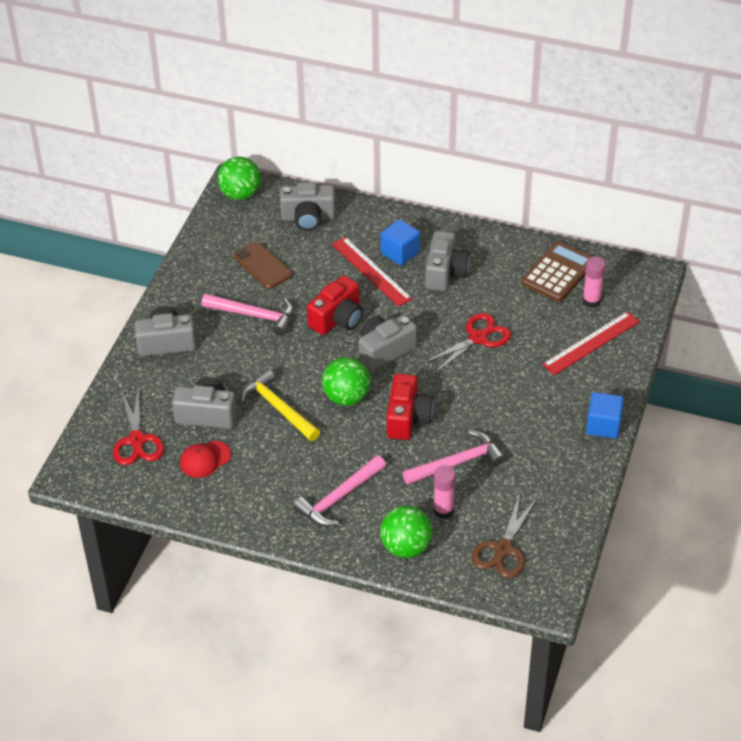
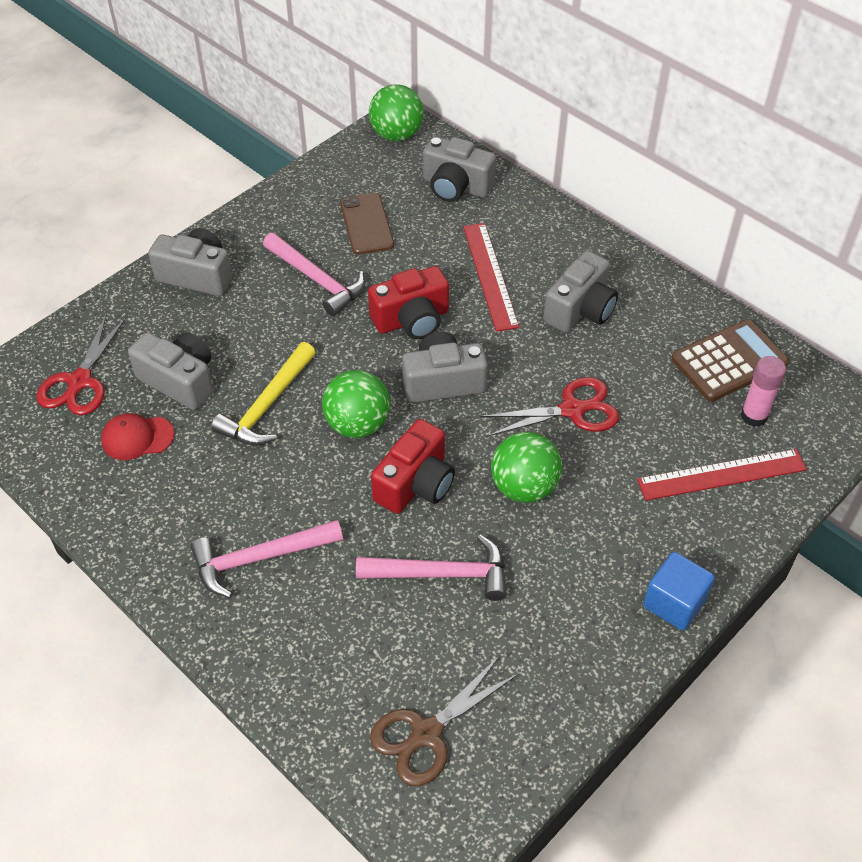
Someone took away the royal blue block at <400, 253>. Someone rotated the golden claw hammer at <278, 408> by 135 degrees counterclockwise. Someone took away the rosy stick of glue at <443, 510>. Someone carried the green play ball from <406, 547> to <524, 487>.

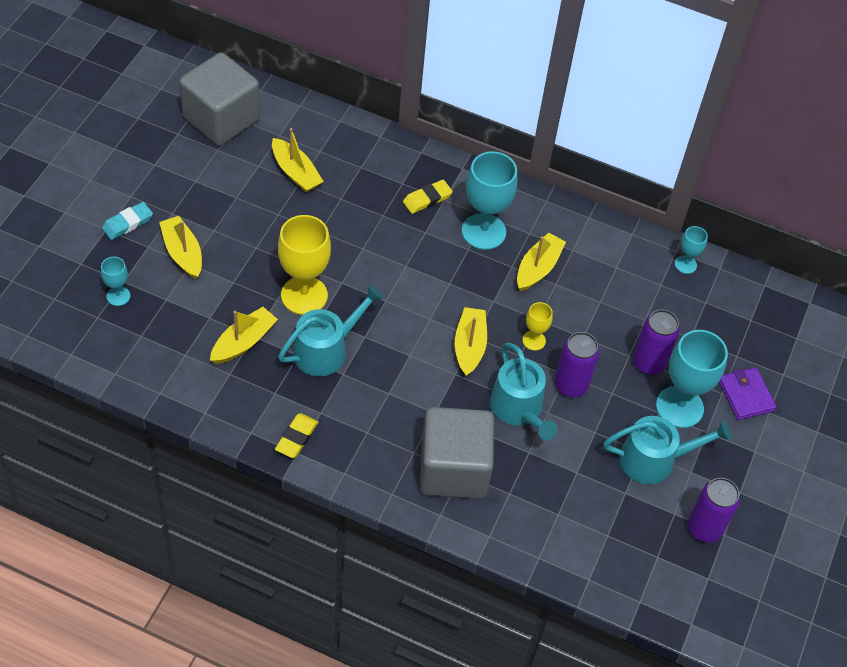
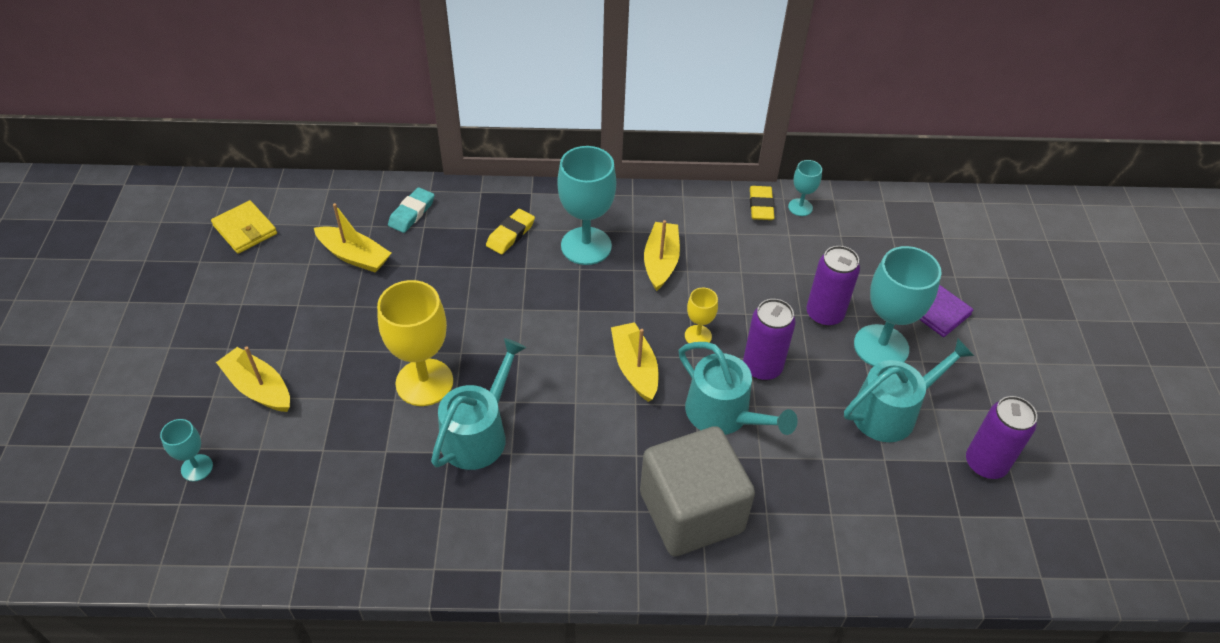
Someone swapped the grey block at <221, 119> for the golden wallet at <245, 230>. Someone carried the teal pencil eraser from <127, 223> to <412, 213>. Someone took away the golden sailboat at <243, 342>. Someone carried the golden pencil eraser from <296, 438> to <761, 206>.

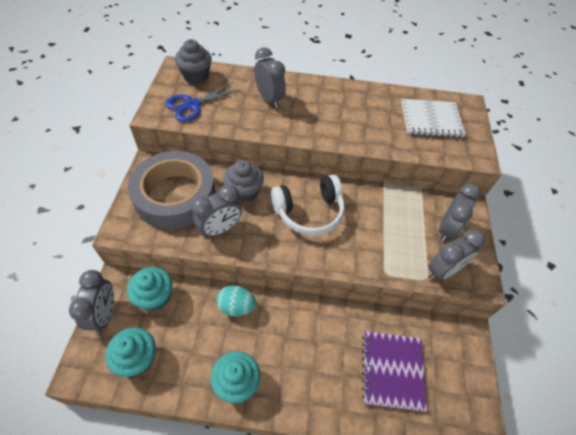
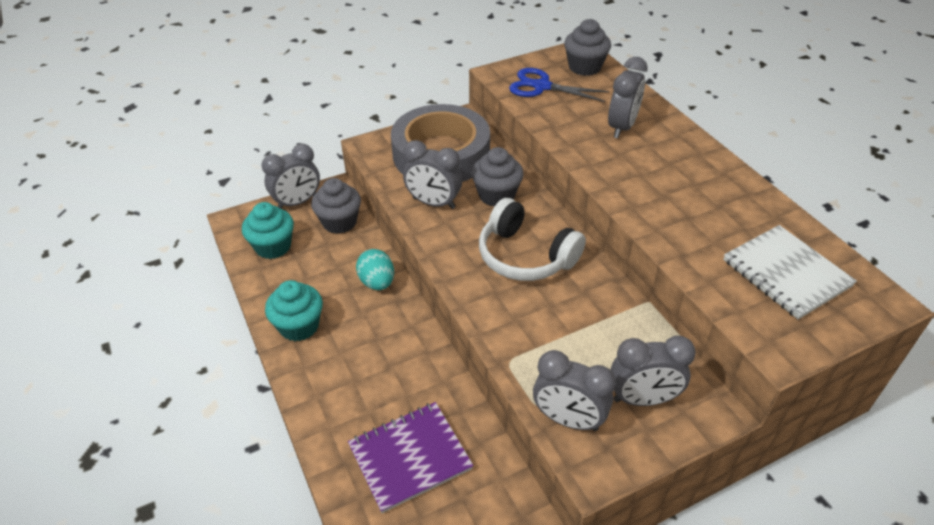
Someone repainted the teal muffin at <155, 297>, which became the grey muffin at <339, 222>.

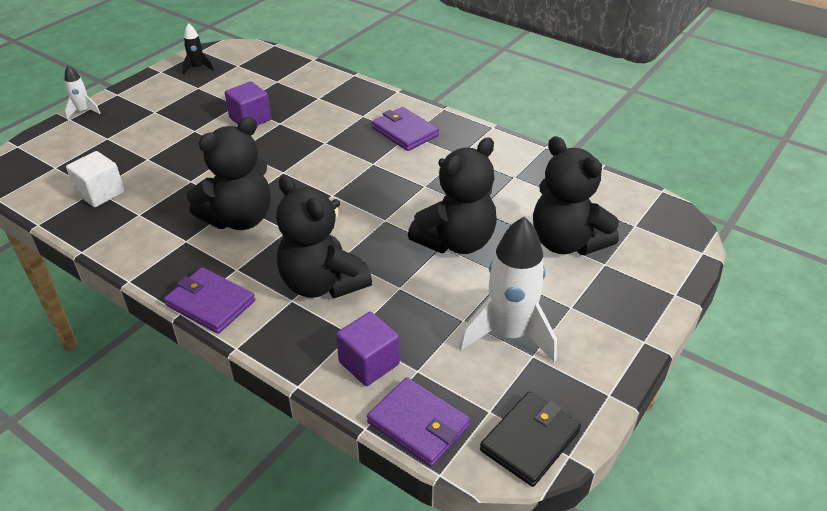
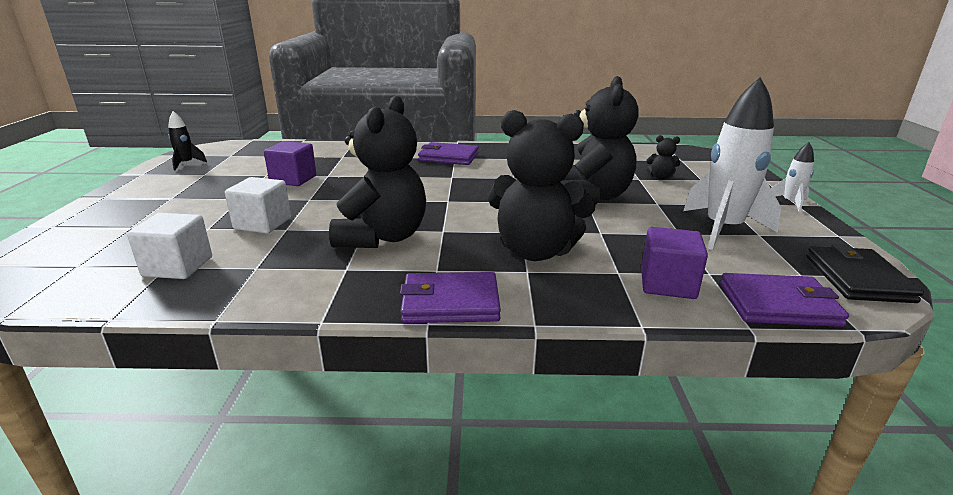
Someone carried the snow-white toy rocket from <83, 111> to <790, 203>. Someone scaled the black stuffed bear at <566, 242> by 0.42. Someone put down the snow-white block at <262, 223>.

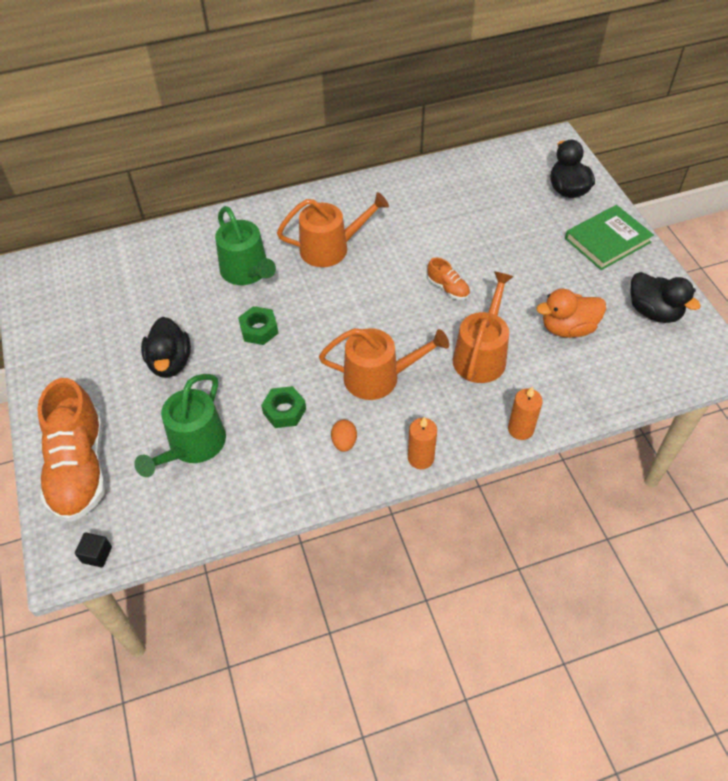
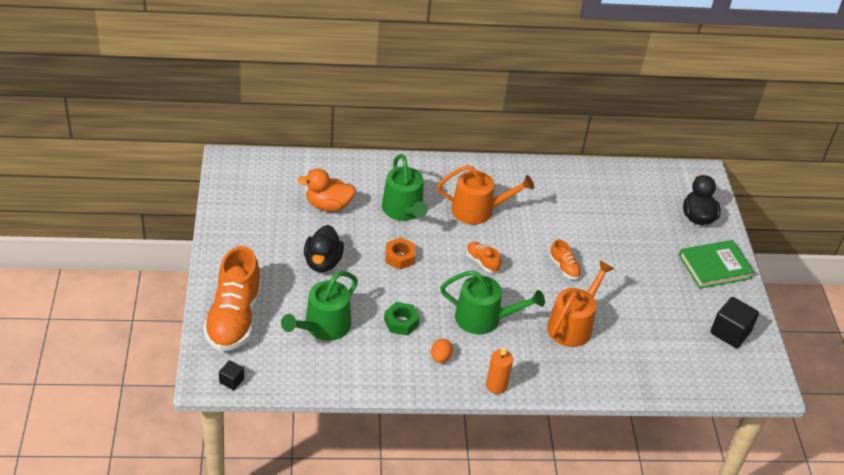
Someone swapped the black rubber duck at <653, 312> for the black block at <730, 332>. Someone carried the orange rubber duck from <567, 328> to <328, 205>. Someone repainted the green hex nut at <259, 330>, which became the orange hex nut at <400, 257>. Someone repainted the orange watering can at <378, 377>, which became the green watering can at <483, 318>. Someone took away the orange candle at <520, 429>. Someone put down the orange shoe at <482, 262>.

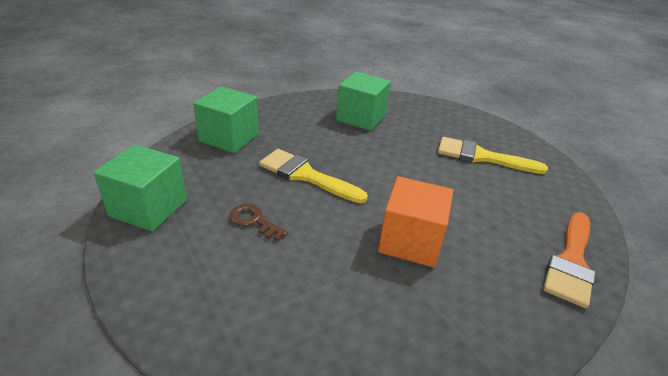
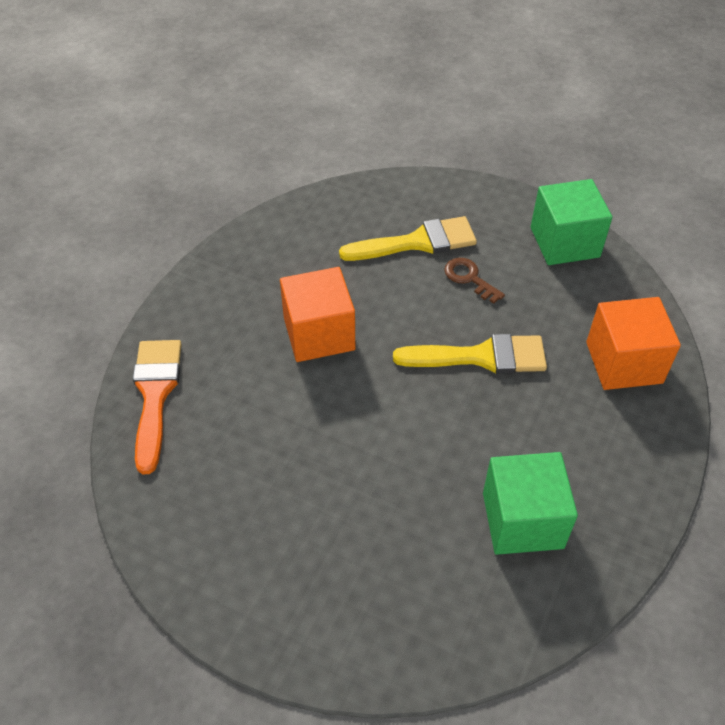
Someone repainted the green block at <229, 138>, which became the orange block at <624, 362>. Someone carried the golden paintbrush from <482, 157> to <417, 242>. Someone rotated the russet latchkey at <254, 221> by 135 degrees counterclockwise.

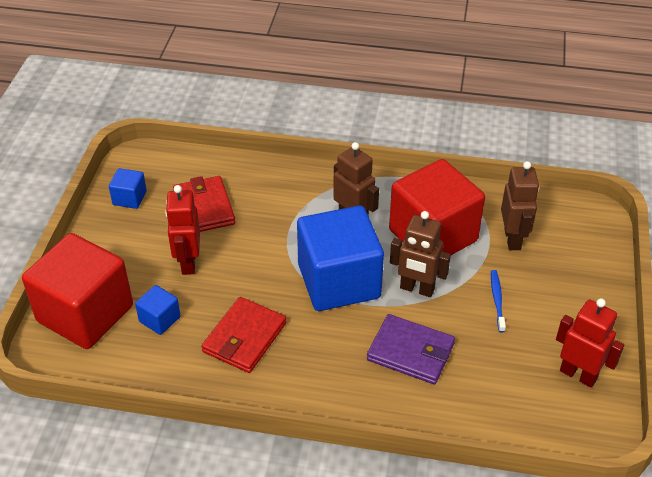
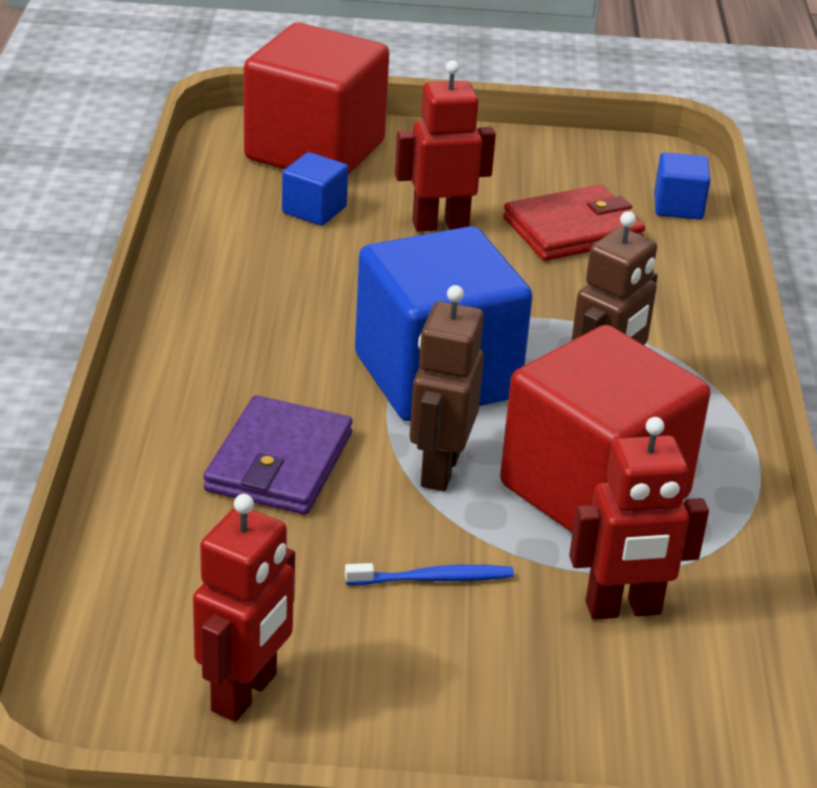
Someone repainted the russet toy robot at <513, 239>, which became the crimson toy robot at <623, 609>. Someone carried the royal blue block from <129, 198> to <678, 206>. Someone took away the crimson wallet at <244, 338>.

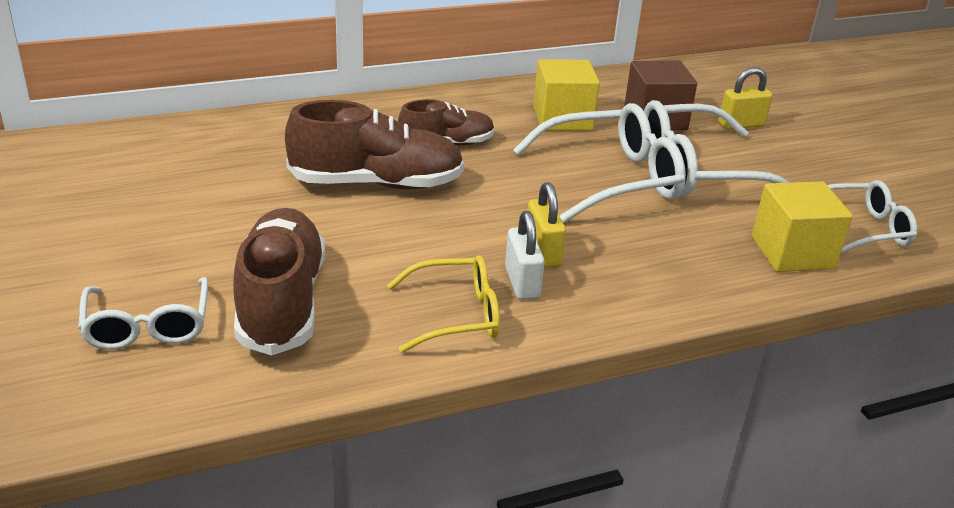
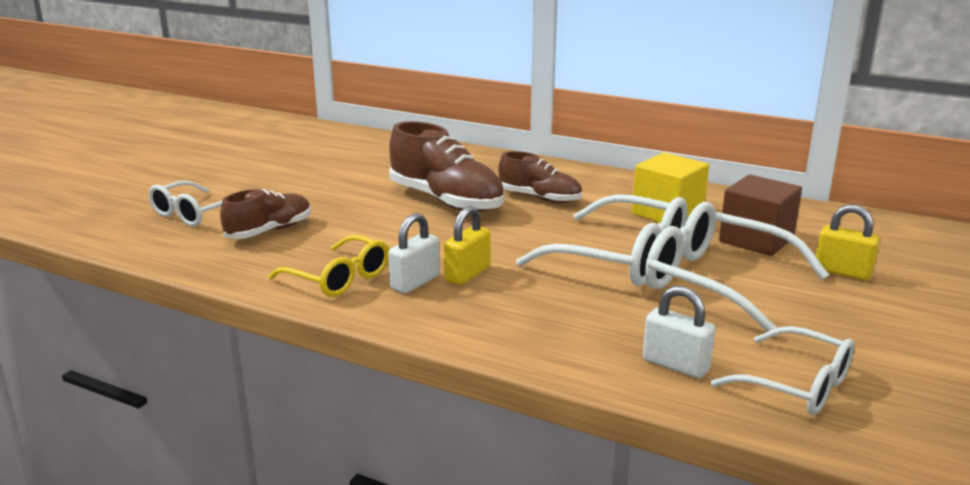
Someone swapped the golden block at <792, 253> for the snow-white lock at <675, 365>. Someone scaled the russet shoe at <281, 302> by 0.62.

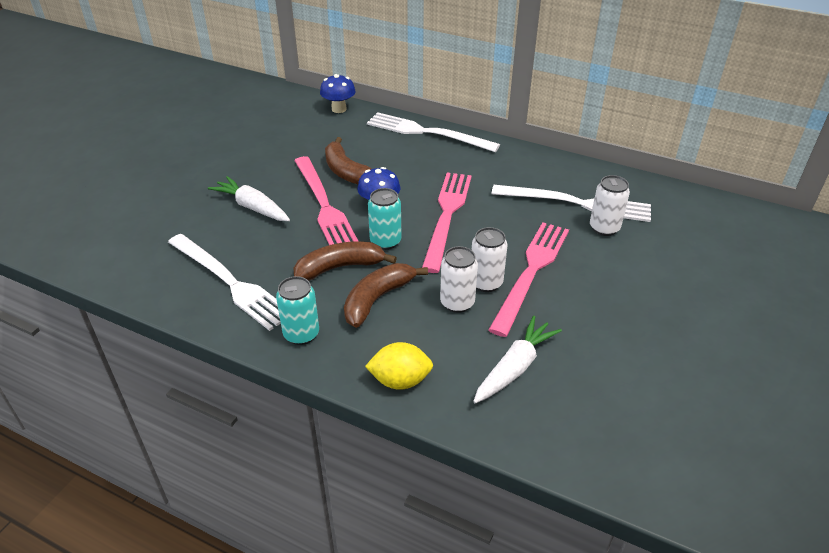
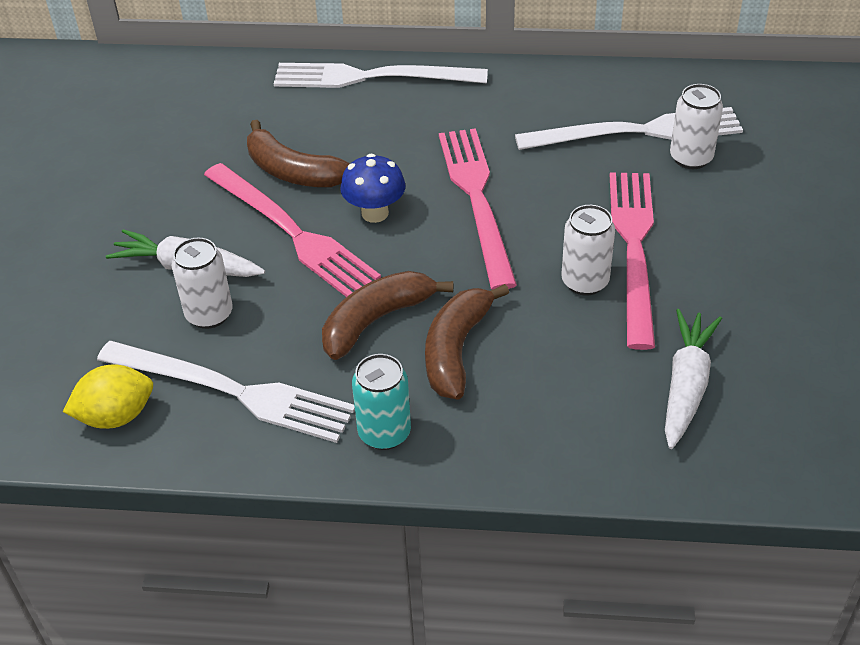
Someone took away the royal blue fungus at <339, 109>. Someone took away the teal soda can at <385, 241>. Someone carried the snow-white soda can from <457, 303> to <209, 314>. Someone carried the golden toy lemon from <400, 380> to <116, 416>.

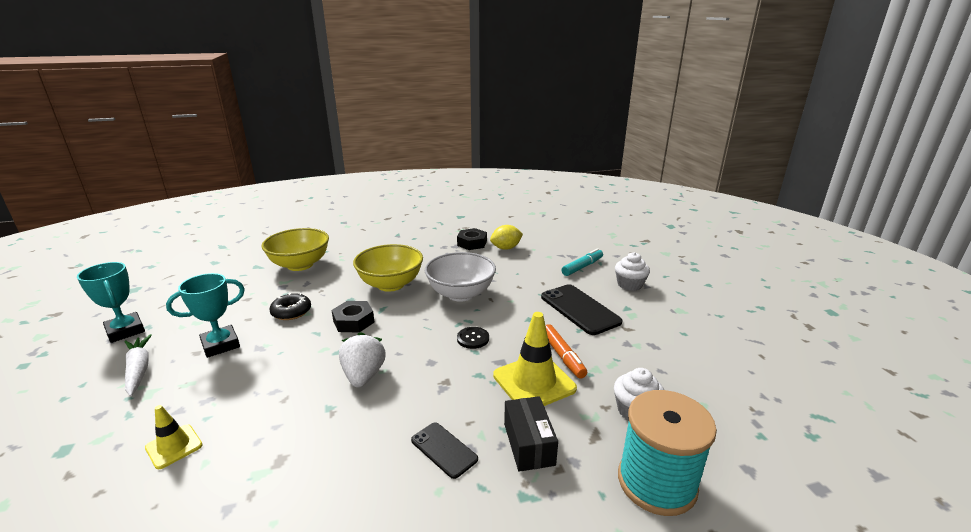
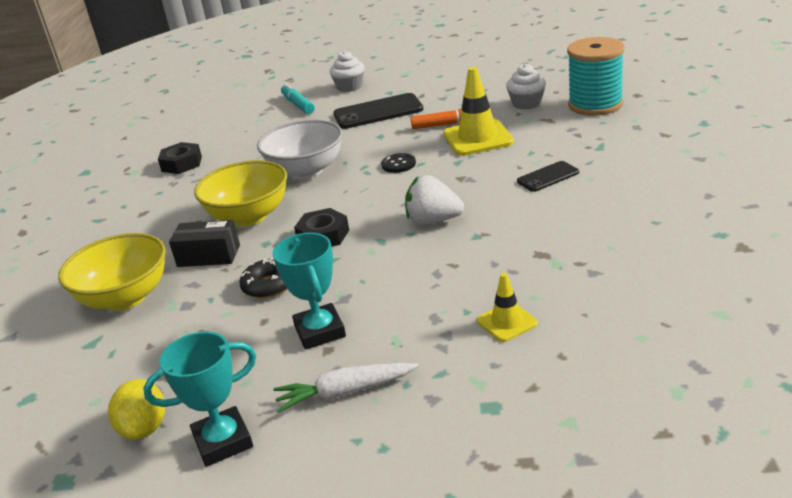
Someone carried the golden toy lemon from <506, 248> to <144, 428>. Someone carried the black parcel from <528, 444> to <208, 256>.

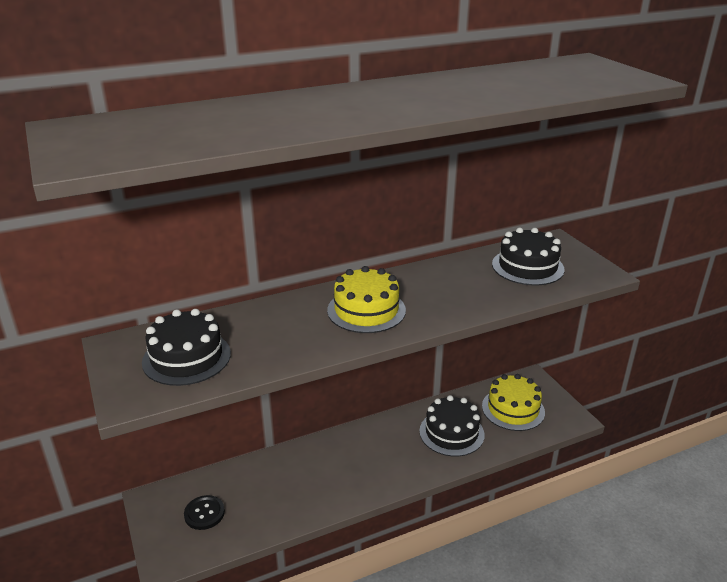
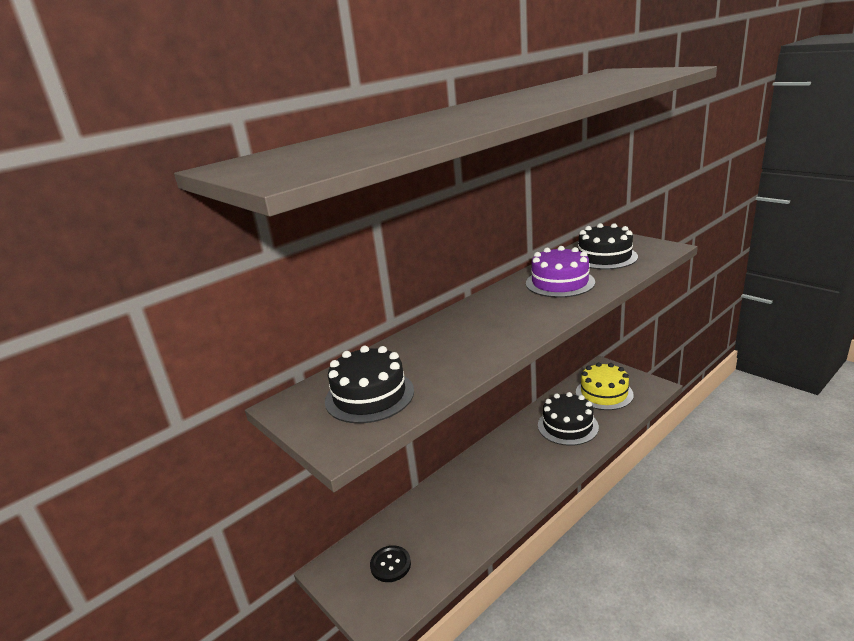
Someone took away the golden cake at <366, 310>. Someone put down the purple cake at <560, 282>.

